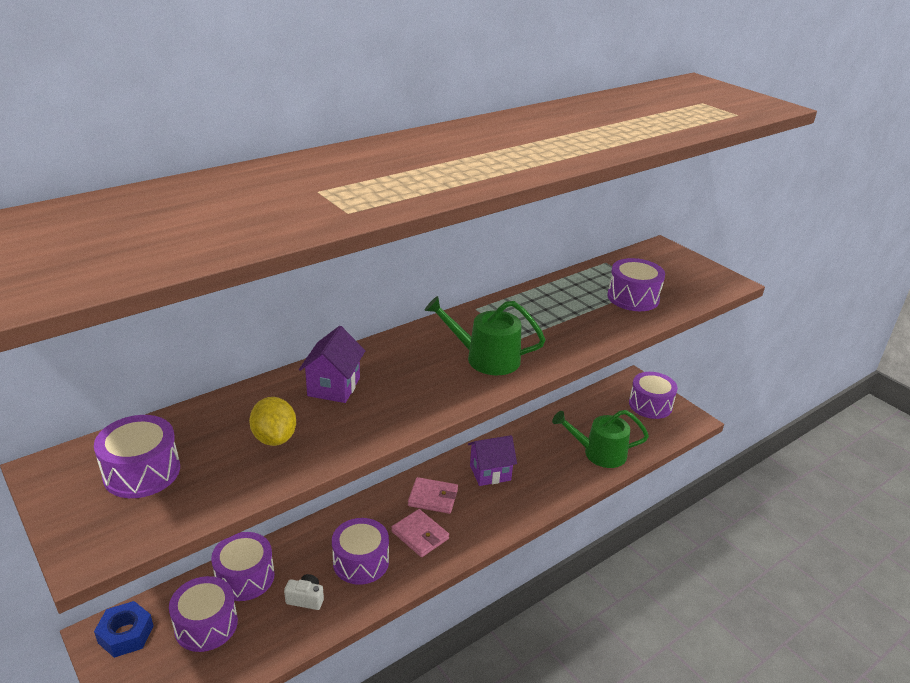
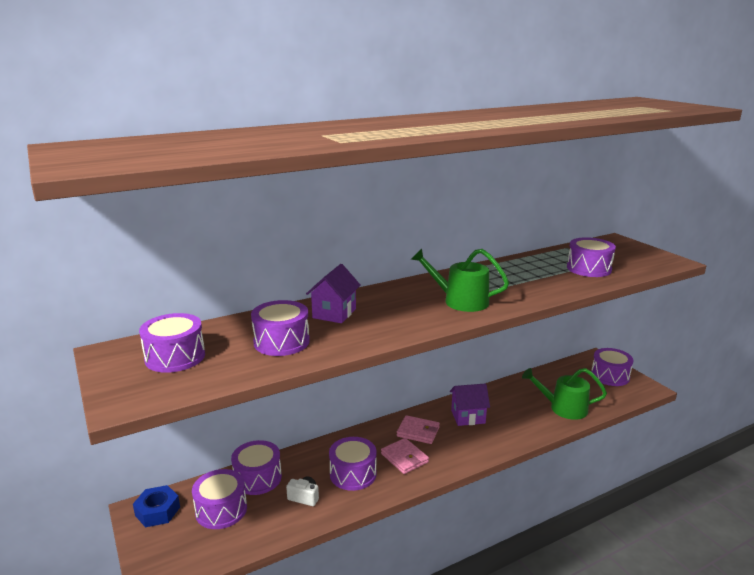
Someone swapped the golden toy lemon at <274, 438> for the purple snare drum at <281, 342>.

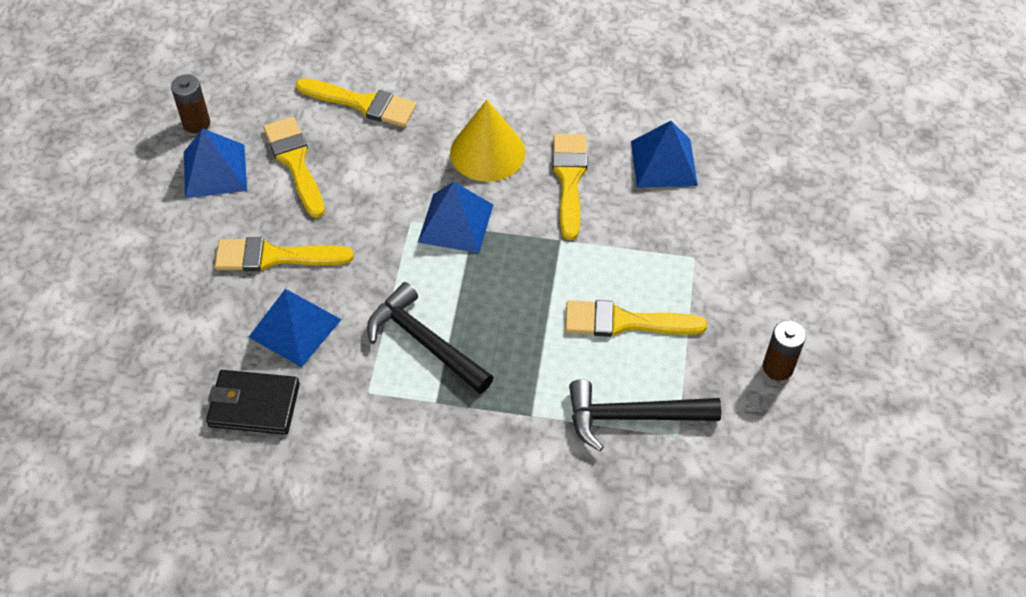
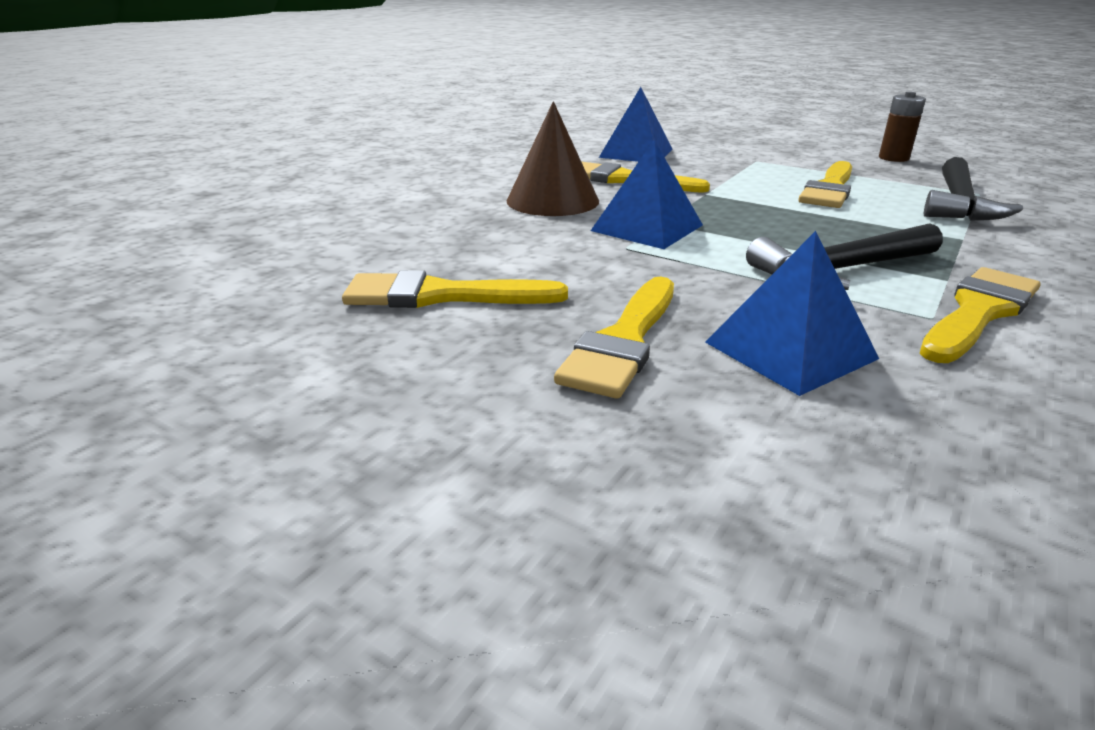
Someone took away the russet battery at <196, 123>. Someone carried the golden paintbrush from <363, 103> to <978, 312>. Someone repainted the golden cone shape at <487, 152>, which became the russet cone shape at <552, 200>. Someone took away the royal blue pyramid shape at <215, 171>. Someone took away the black wallet at <254, 405>.

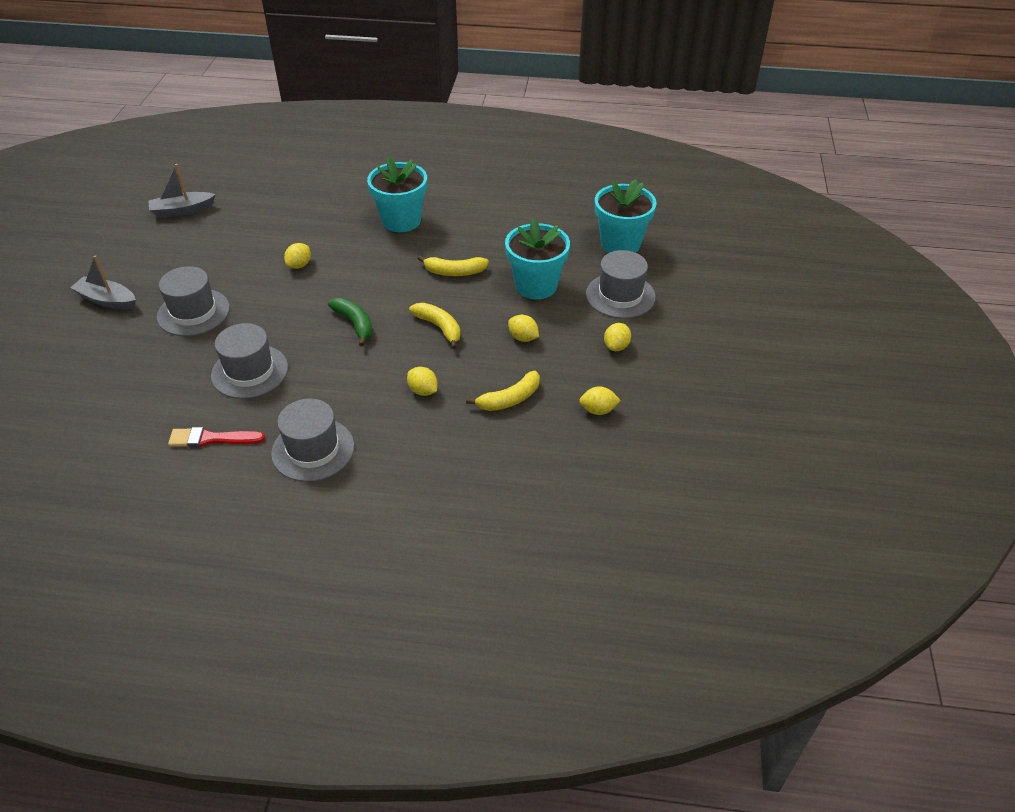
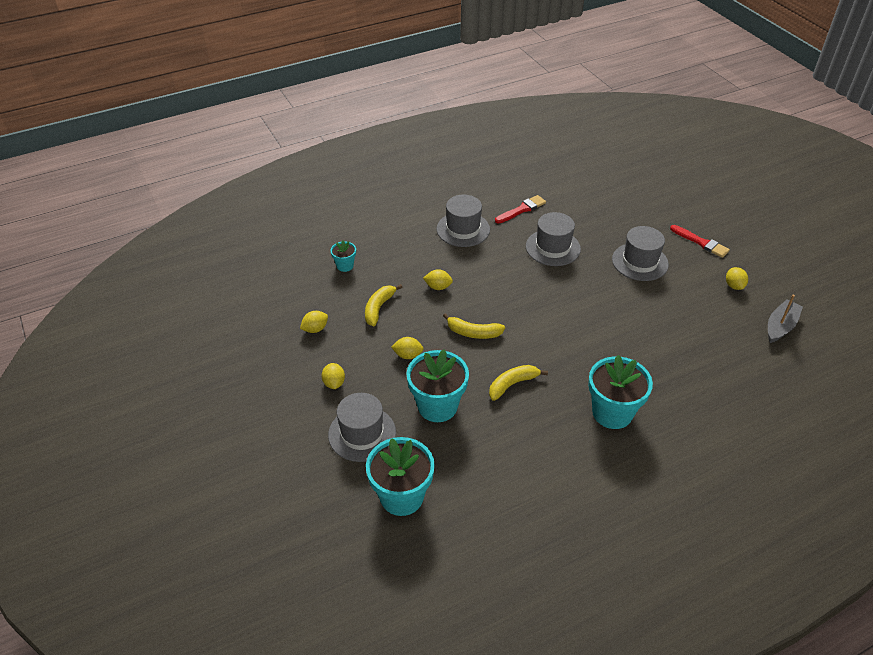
Someone carried the golden toy lemon from <299, 265> to <734, 286>. Someone swapped the grey sailboat at <107, 300> for the crimson paintbrush at <701, 242>. Someone took away the green toy banana at <355, 324>. Someone put down the teal plant pot at <345, 266>.

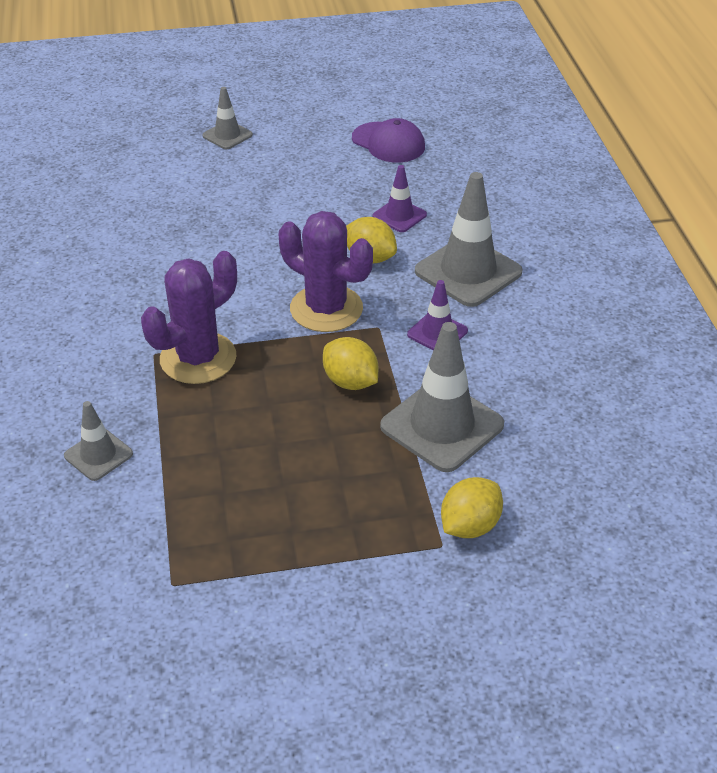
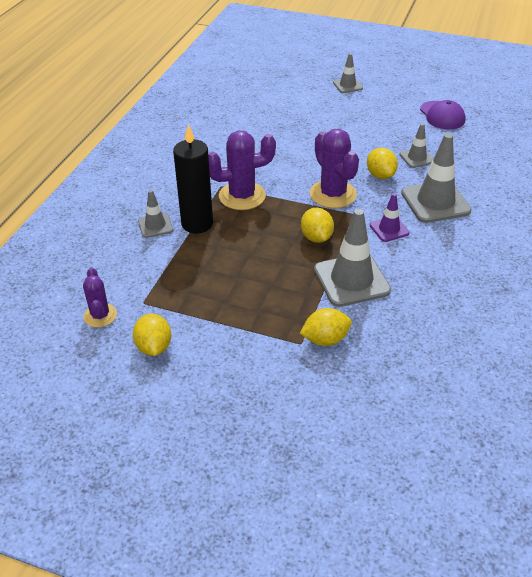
Someone repainted the purple safety cone at <399, 216>, which became the grey safety cone at <416, 158>. Someone put down the black candle at <197, 224>. Someone put down the purple prickly plant at <100, 315>. Someone put down the golden toy lemon at <154, 347>.

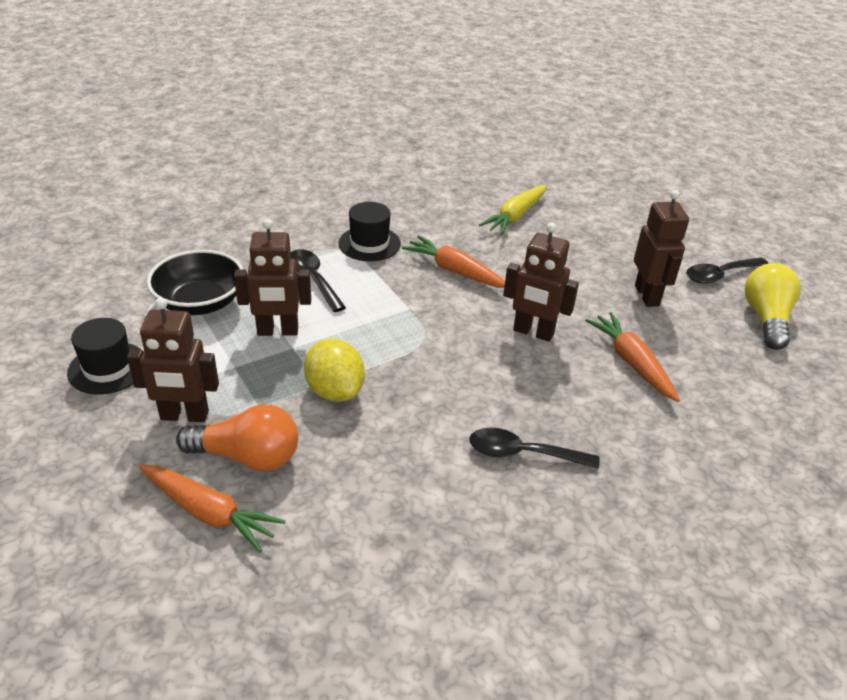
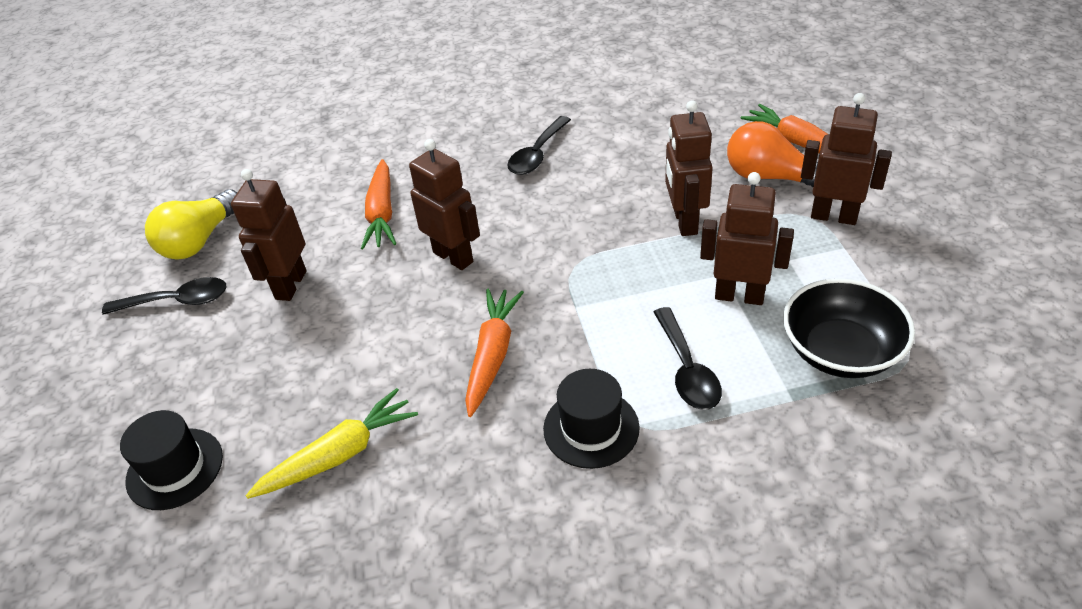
Someone rotated the orange root vegetable at <455, 271> by 135 degrees counterclockwise. Someone carried the black top hat from <108, 368> to <175, 468>. Someone swapped the golden toy lemon at <335, 391> for the russet toy robot at <684, 222>. Someone rotated the black teaspoon at <522, 454> by 90 degrees clockwise.

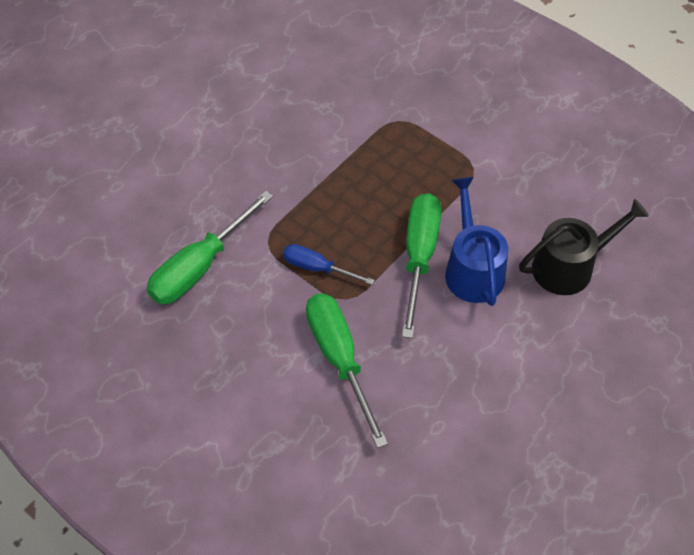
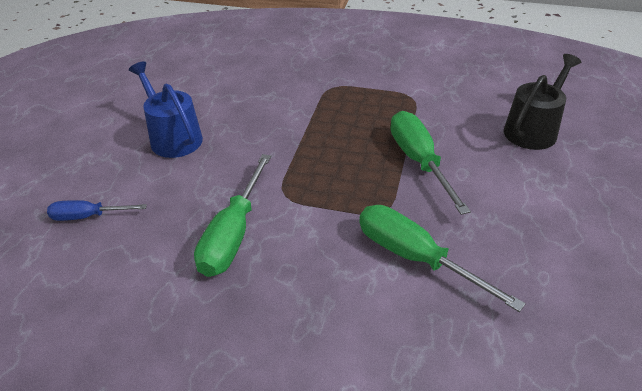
Someone carried the royal blue watering can from <472, 269> to <173, 137>. Someone carried the royal blue flat screwdriver from <317, 268> to <88, 216>.

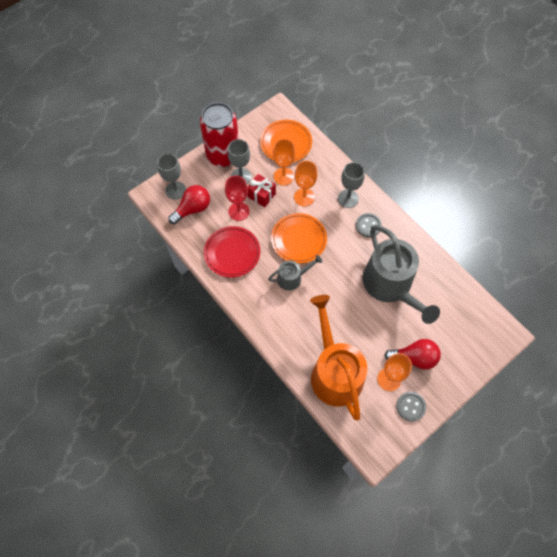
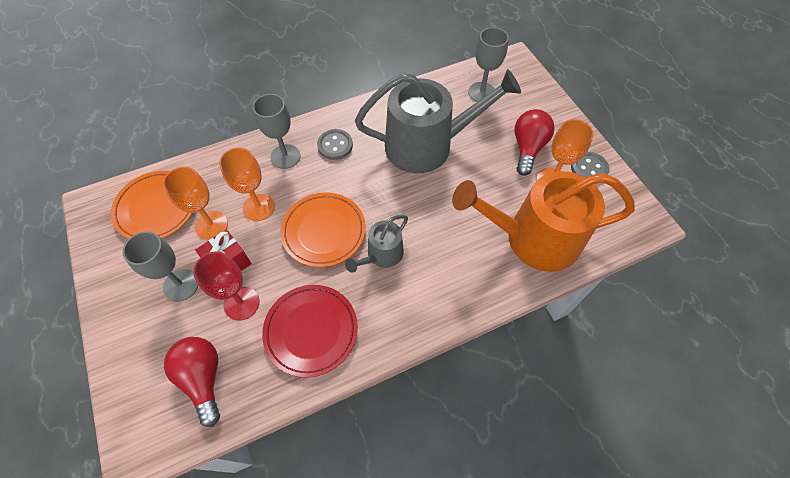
Someone took away the crimson soda can at <223, 155>. Someone carried the grey chalice from <175, 190> to <481, 92>. Someone rotated the grey watering can at <292, 278> by 135 degrees counterclockwise.

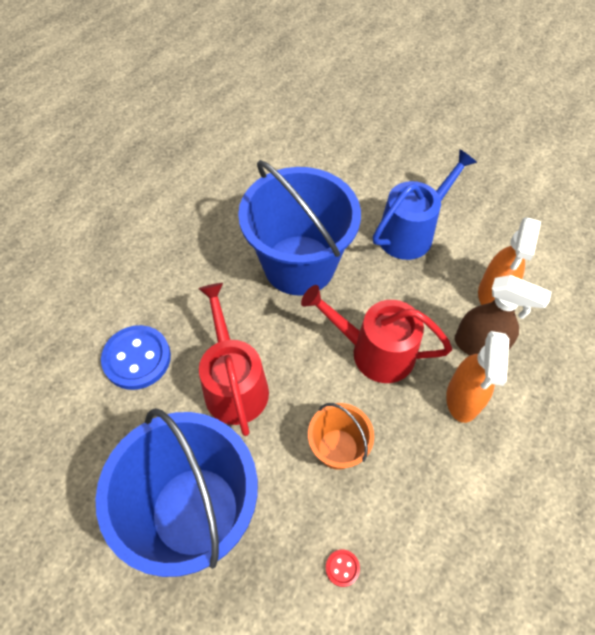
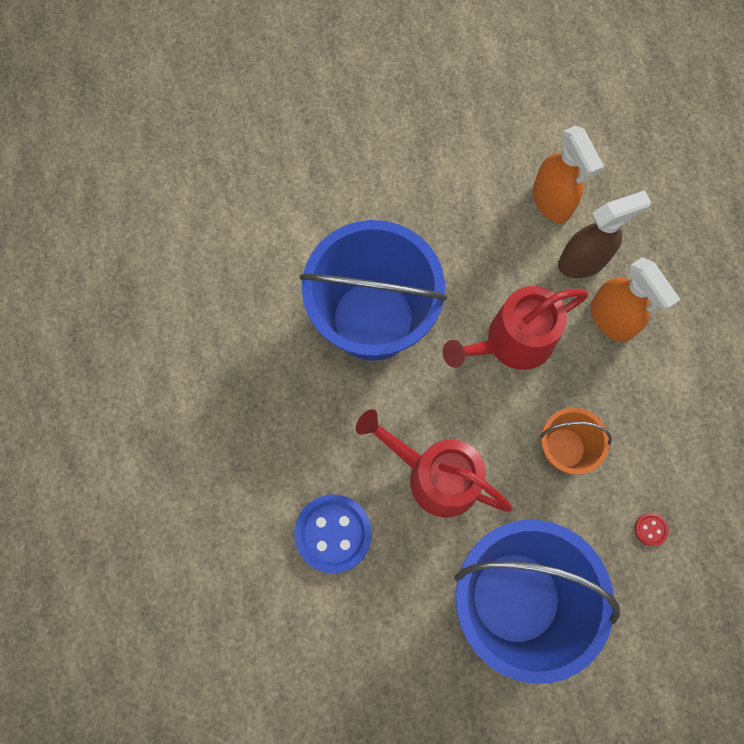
Someone took away the royal blue watering can at <410, 232>.

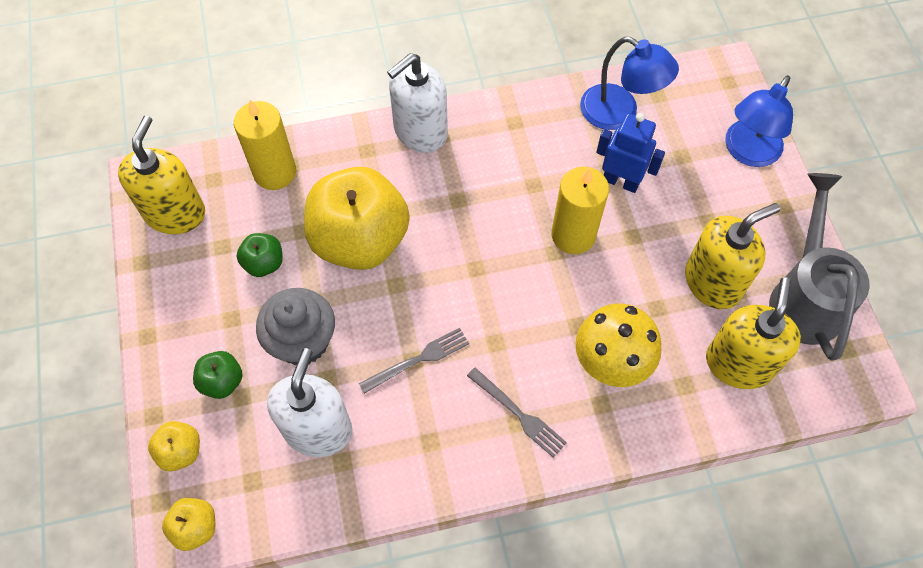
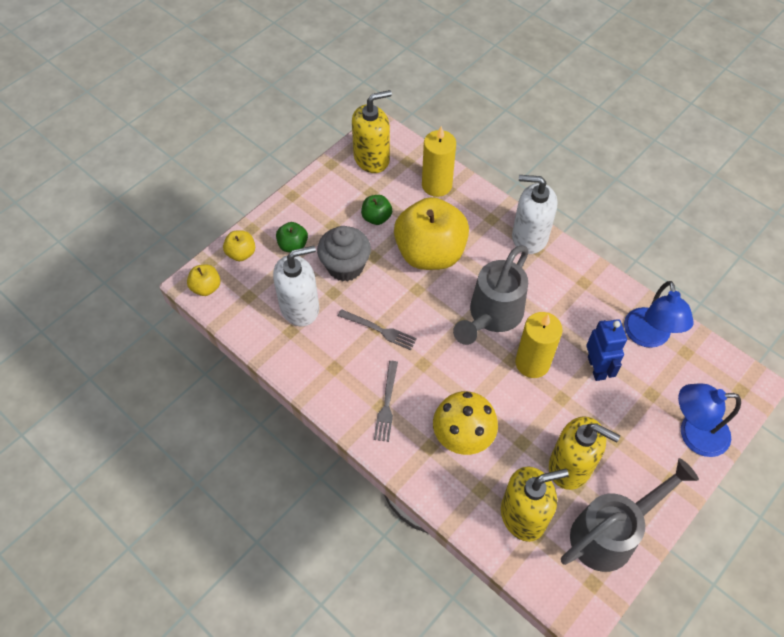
Someone put down the grey watering can at <491, 316>.

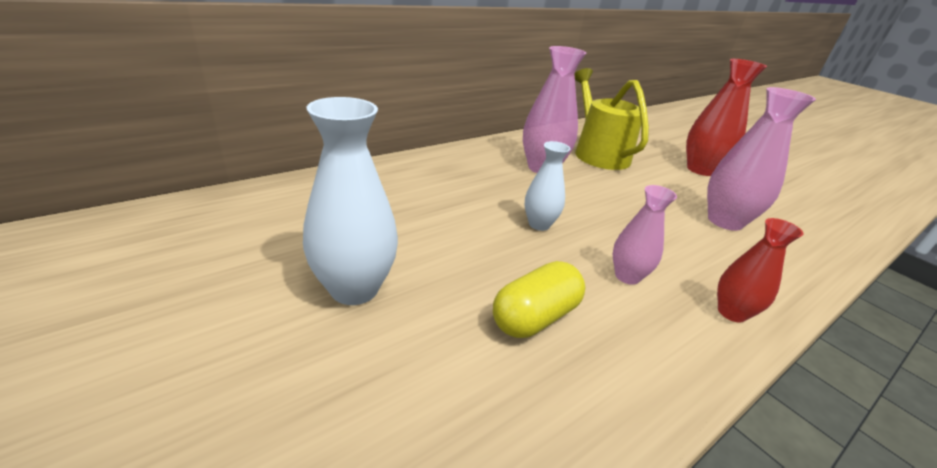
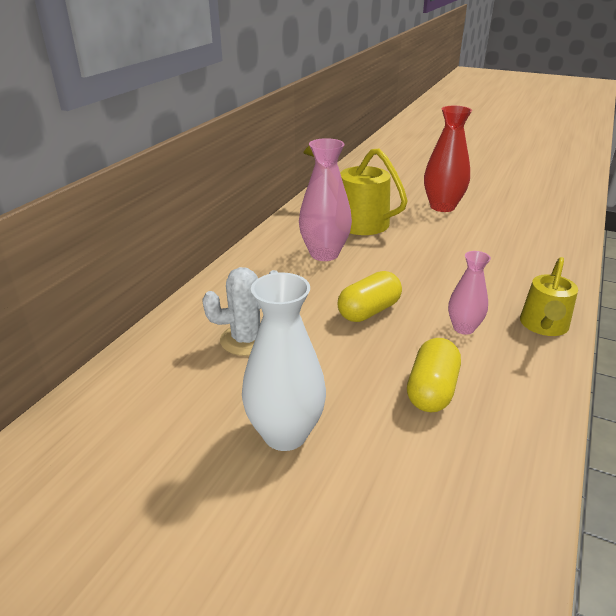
Someone took away the rosy tall vase at <725, 221>. Someone swapped the snow-white tall vase at <539, 224> for the golden pill shape at <369, 311>. Someone swapped the crimson tall vase at <731, 312> for the golden watering can at <543, 326>. Someone put down the snow-white prickly plant at <246, 340>.

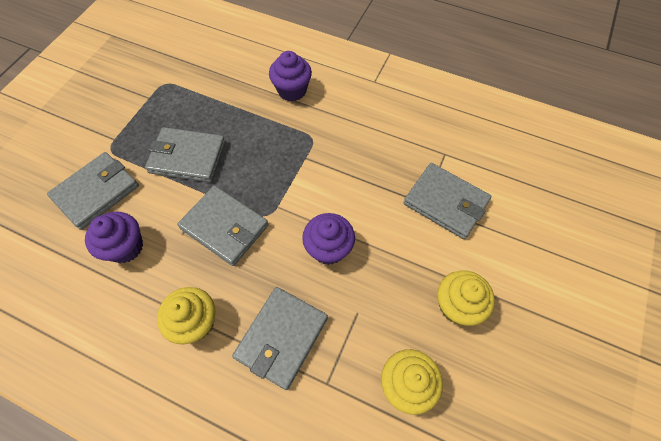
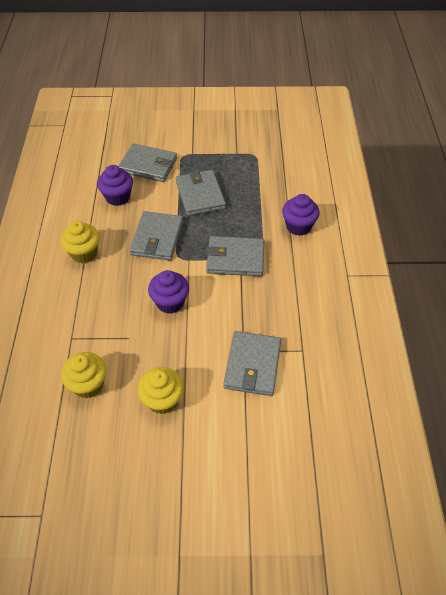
Someone carried the grey wallet from <281, 338> to <235, 259>.

